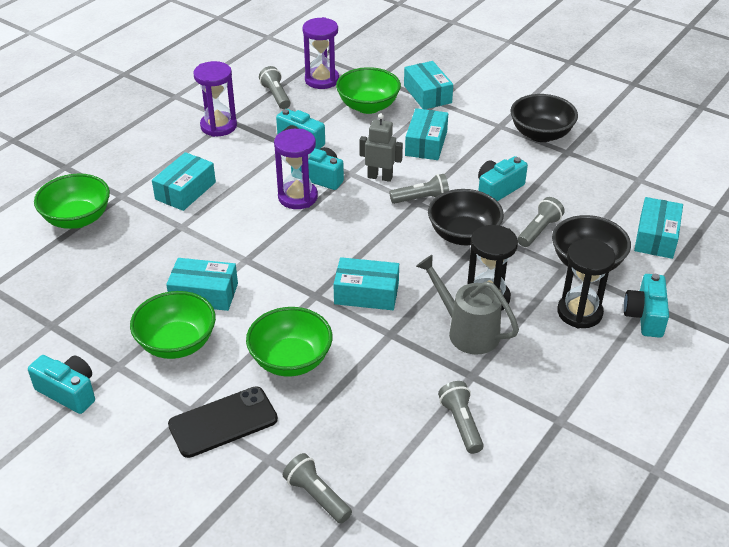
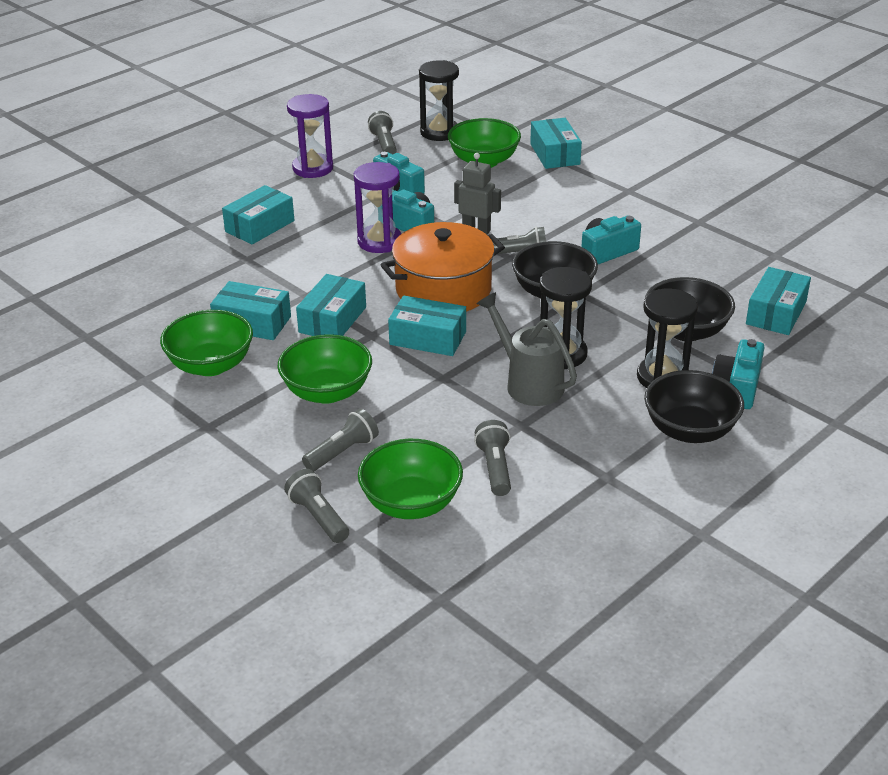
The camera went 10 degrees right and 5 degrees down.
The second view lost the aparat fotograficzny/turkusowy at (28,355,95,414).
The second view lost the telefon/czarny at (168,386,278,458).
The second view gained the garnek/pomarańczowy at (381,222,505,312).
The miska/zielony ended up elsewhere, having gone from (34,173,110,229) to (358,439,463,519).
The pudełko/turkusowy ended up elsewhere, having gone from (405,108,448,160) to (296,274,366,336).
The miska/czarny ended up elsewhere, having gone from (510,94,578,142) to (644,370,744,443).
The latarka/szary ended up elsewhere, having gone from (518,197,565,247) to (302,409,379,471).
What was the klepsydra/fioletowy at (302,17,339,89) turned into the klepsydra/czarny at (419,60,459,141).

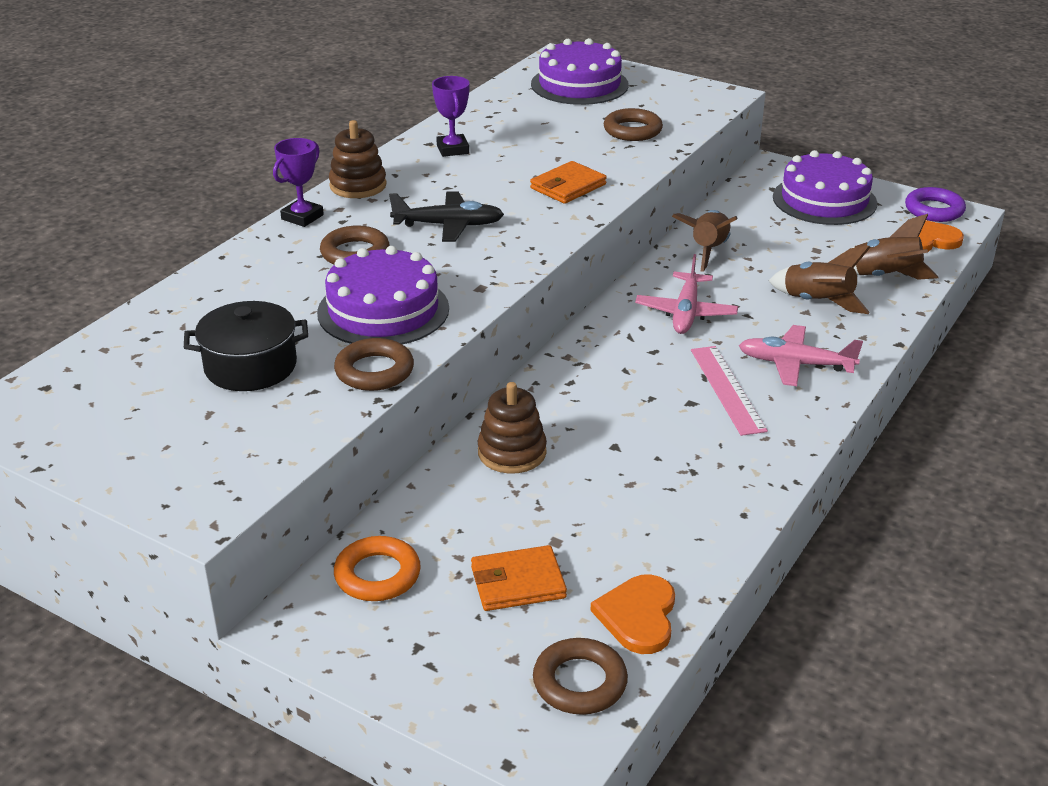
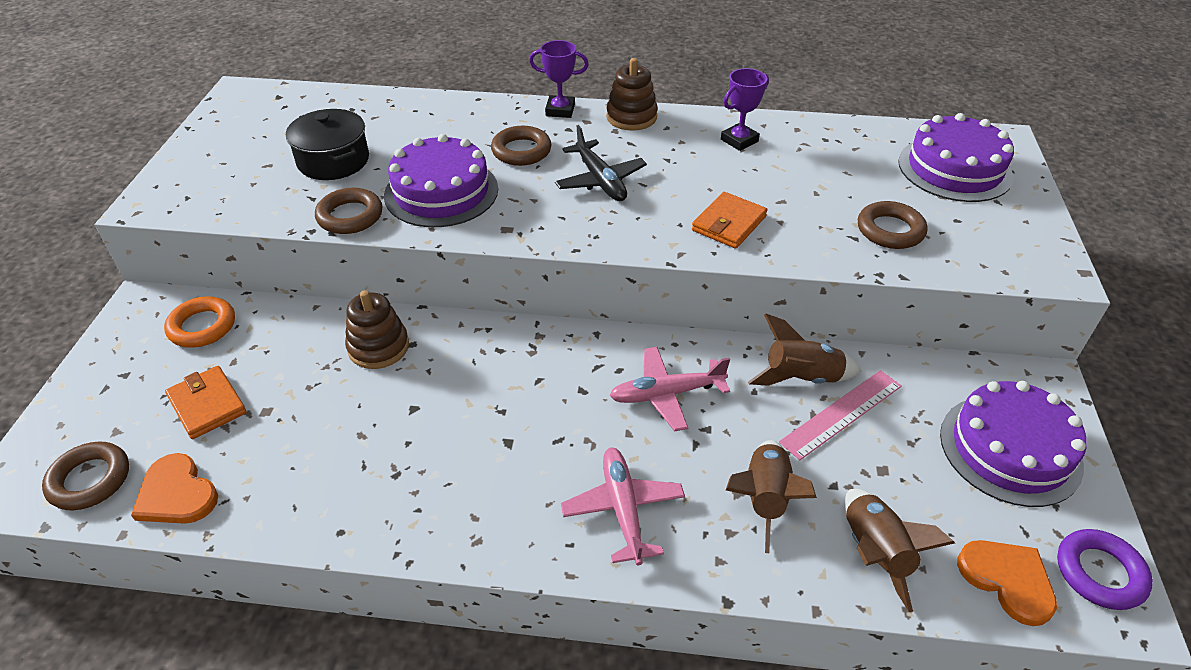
The camera went 65 degrees right and 10 degrees up.
The linijka/różowy ended up elsewhere, having gone from (691,346,768,436) to (779,370,902,460).
The portfel/pomarańczowy at (530,161,607,204) ended up facing another way, 75 degrees counterclockwise from before.
The serce/pomarańczowy at (590,574,675,654) ended up facing another way, 120 degrees counterclockwise from before.

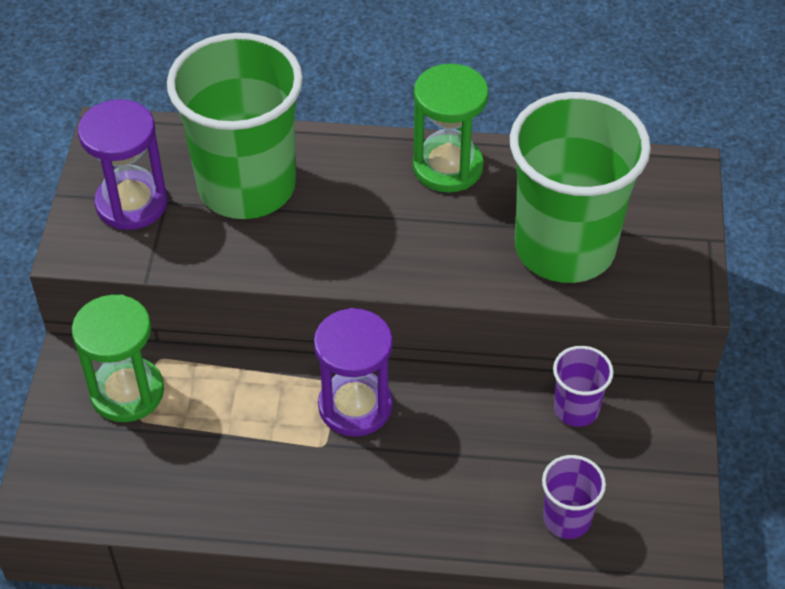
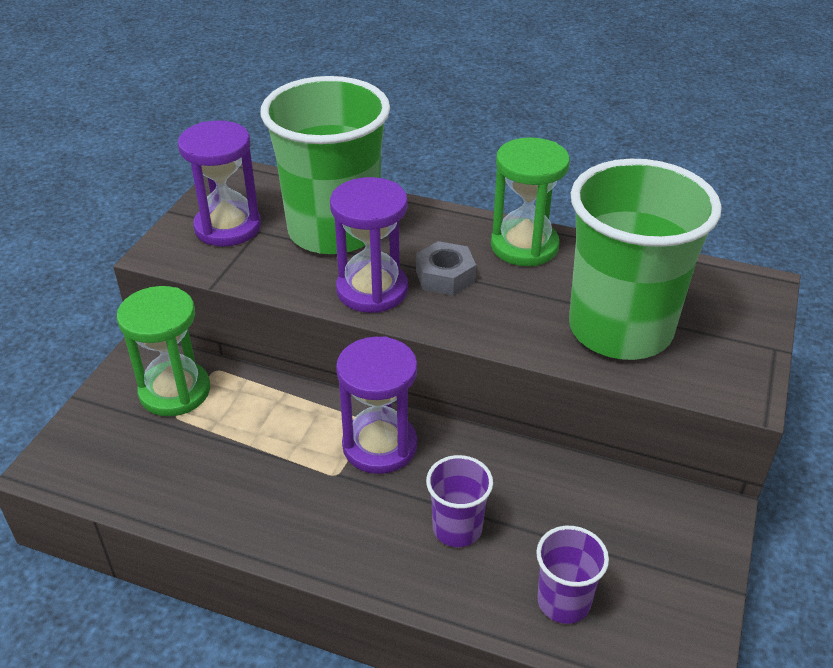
The camera went 15 degrees right and 10 degrees down.
The second view gained the klepsydra/fioletowy at (330,177,408,313).
The second view gained the nakrętka/szary at (416,241,476,296).
The szklanka/fioletowy ended up elsewhere, having gone from (553,346,614,427) to (426,455,493,547).

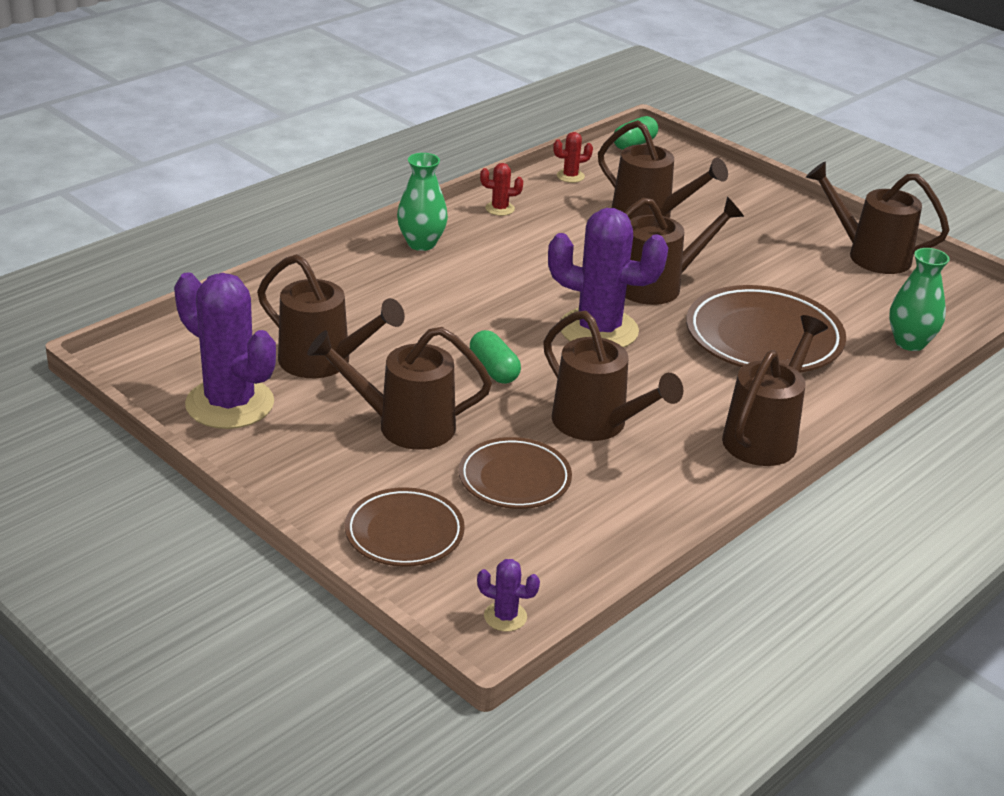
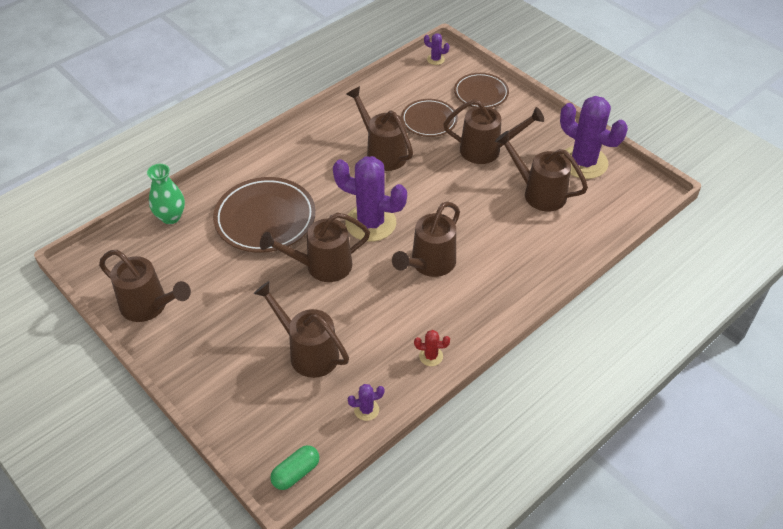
The camera went 175 degrees left and 15 degrees up.
The second view lost the wazon/zielony at (397,153,448,251).
The second view lost the kapsułka/zielony at (470,330,521,384).
The konewka/brązowy ended up elsewhere, having gone from (722,315,828,466) to (392,202,460,277).
What was the kaktus/czerwony at (553,132,593,183) turned into the kaktus/fioletowy at (348,384,384,421).

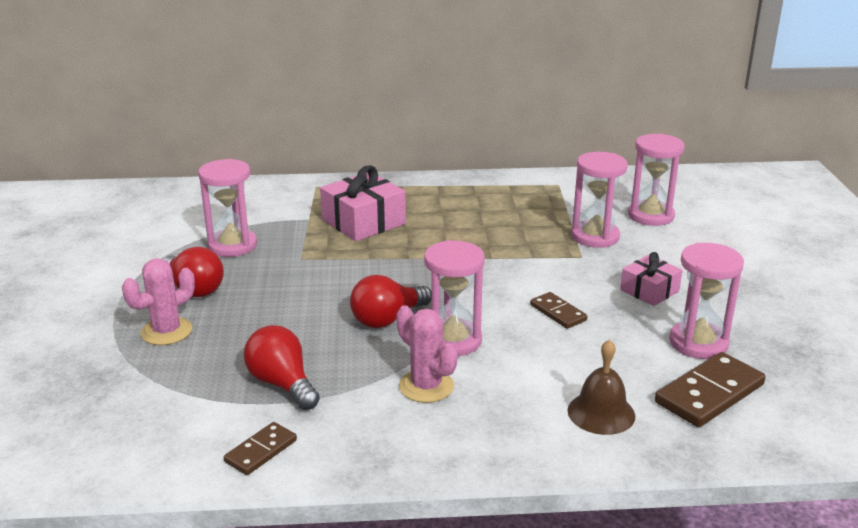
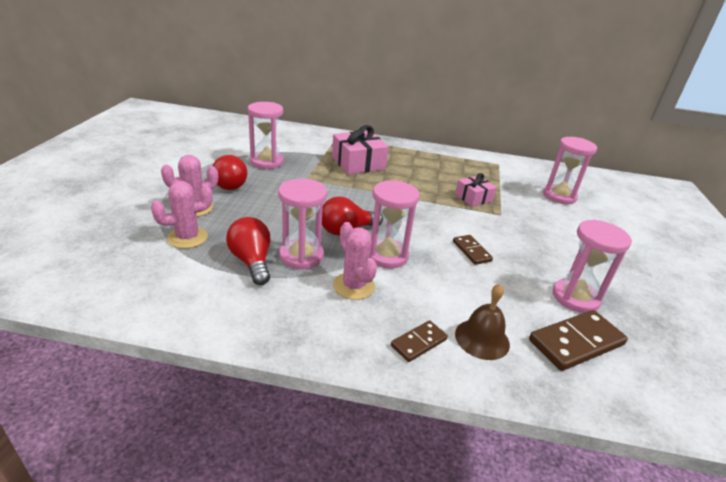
The camera went 10 degrees right and 5 degrees up.
The second view gained the kaktus/różowy at (151,181,212,249).
The kostka domina/brązowy ended up elsewhere, having gone from (224,422,297,475) to (391,320,448,362).
The klepsydra/różowy ended up elsewhere, having gone from (571,152,628,248) to (278,179,327,270).
The prezent/różowy ended up elsewhere, having gone from (620,252,682,306) to (455,173,497,207).

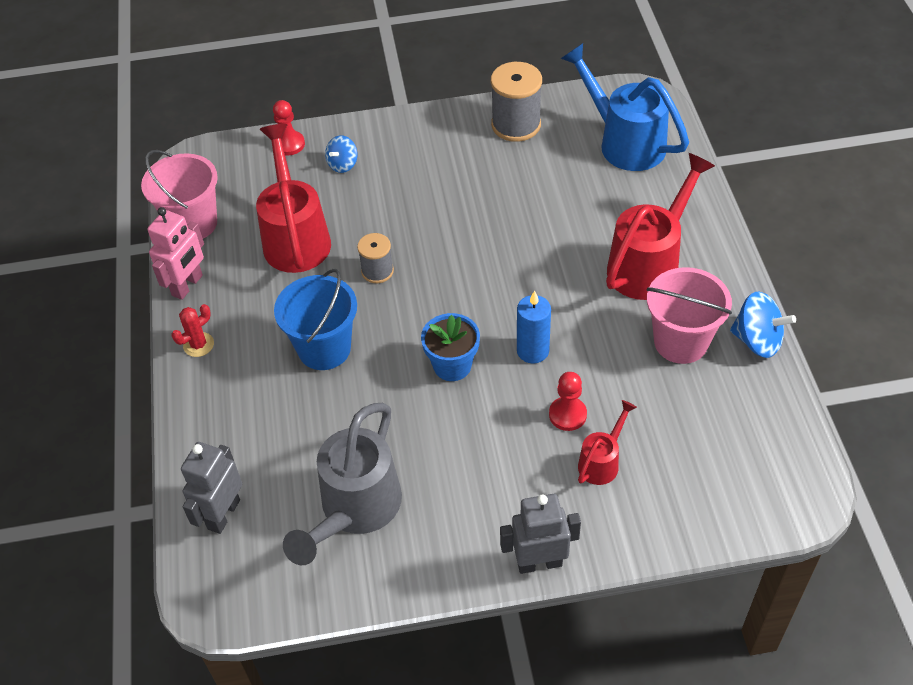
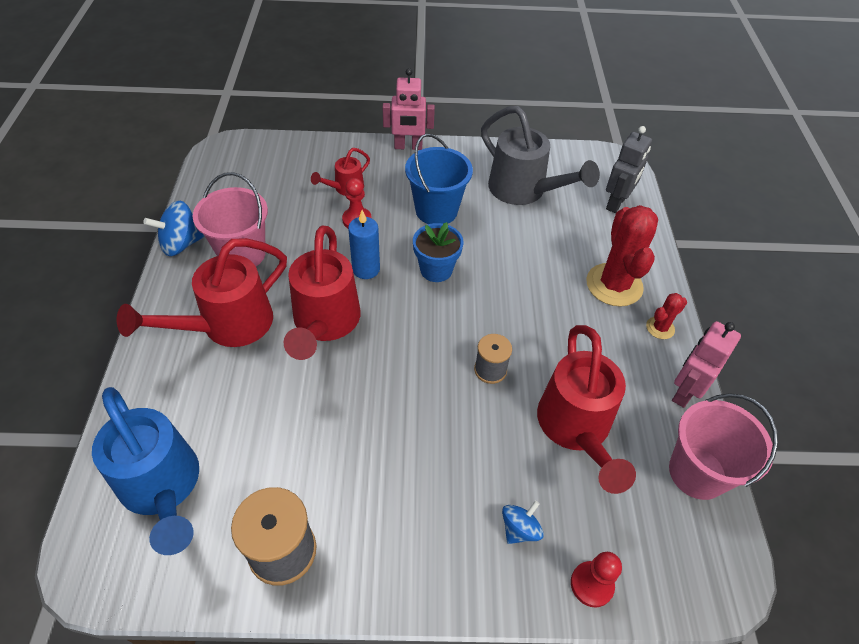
The camera went 175 degrees left and 0 degrees up.
The second view gained the konewka/czerwony at (284,226,361,360).
The second view gained the kaktus/czerwony at (586,205,658,307).
The wiadro/niebieski ended up elsewhere, having gone from (274,268,357,370) to (405,134,473,224).
What was the robot/szary at (500,494,581,574) turned into the robot/różowy at (383,68,435,150).
The konewka/szary at (283,403,402,565) ended up facing another way, 105 degrees clockwise from before.
The bączek/niebieski at (730,292,796,358) ended up facing another way, 60 degrees counterclockwise from before.

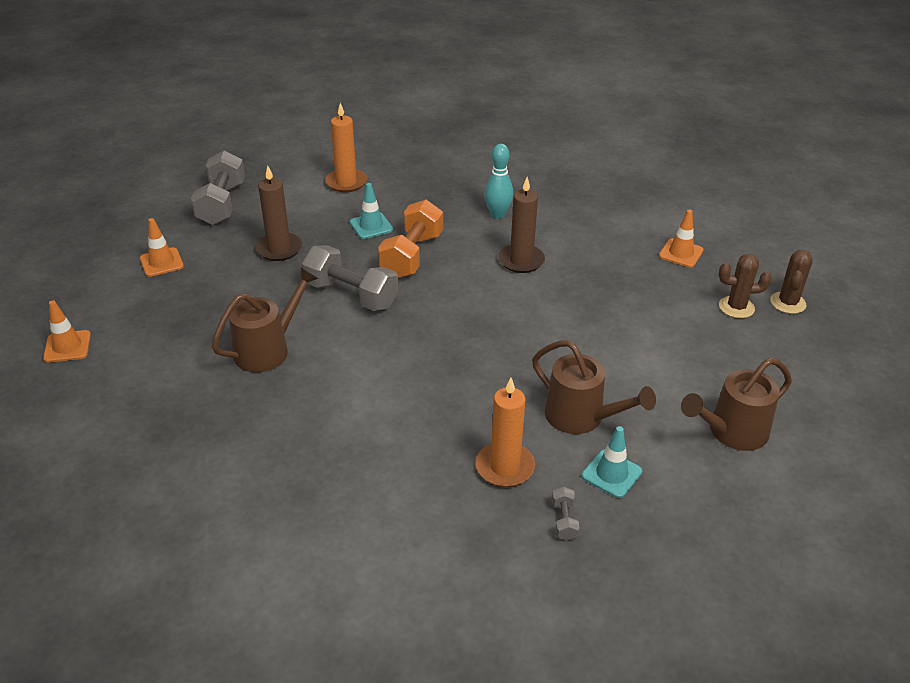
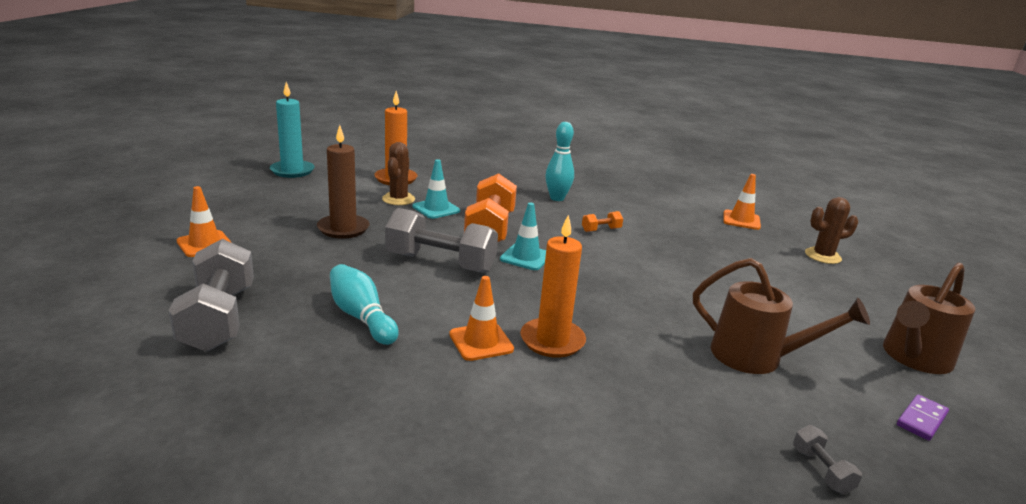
The camera went 15 degrees left and 15 degrees down.
The second view gained the świeca/turkusowy at (270,82,315,178).
The second view gained the kostka domina/fioletowy at (897,395,949,441).
The pachołek/pomarańczowy ended up elsewhere, having gone from (43,300,91,363) to (449,276,514,361).
The hantel/szary ended up elsewhere, having gone from (191,151,245,225) to (169,239,254,352).
The świeca/pomarańczowy ended up elsewhere, having gone from (476,378,535,487) to (520,214,586,358).
The pachołek/turkusowy ended up elsewhere, having gone from (582,426,642,498) to (500,203,546,270).
The kaktus/brązowy ended up elsewhere, having gone from (770,250,813,314) to (382,142,415,205).
Where the konewka/brązowy stood at (212,267,319,372), the kręgiel/turkusowy came to stand at (330,264,399,345).
Where the świeca/brązowy stood at (498,177,545,273), the hantel/pomarańczowy came to stand at (582,211,623,232).

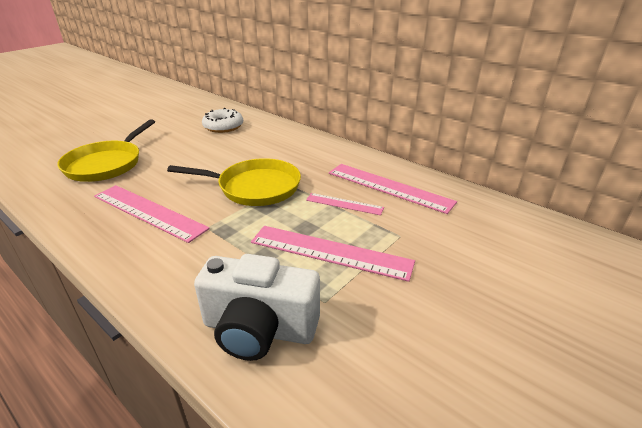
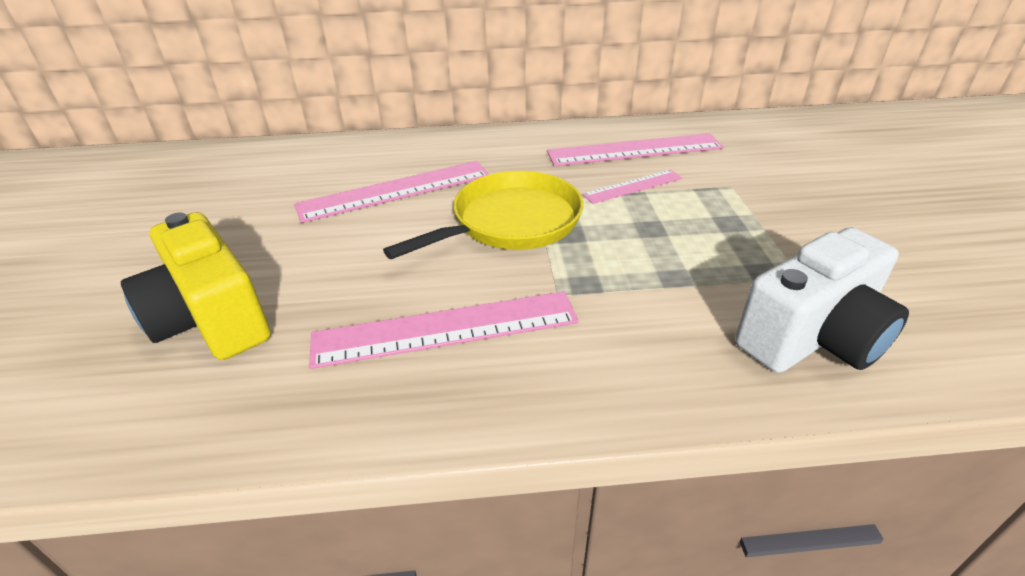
The camera went 45 degrees left and 5 degrees up.
The second view lost the donut/biały at (202,108,243,133).
The linijka/różowy ended up elsewhere, having gone from (251,226,415,282) to (294,161,490,223).
Where the patelnia/żółty stood at (57,119,155,182), the aparat fotograficzny/żółty came to stand at (121,212,271,360).

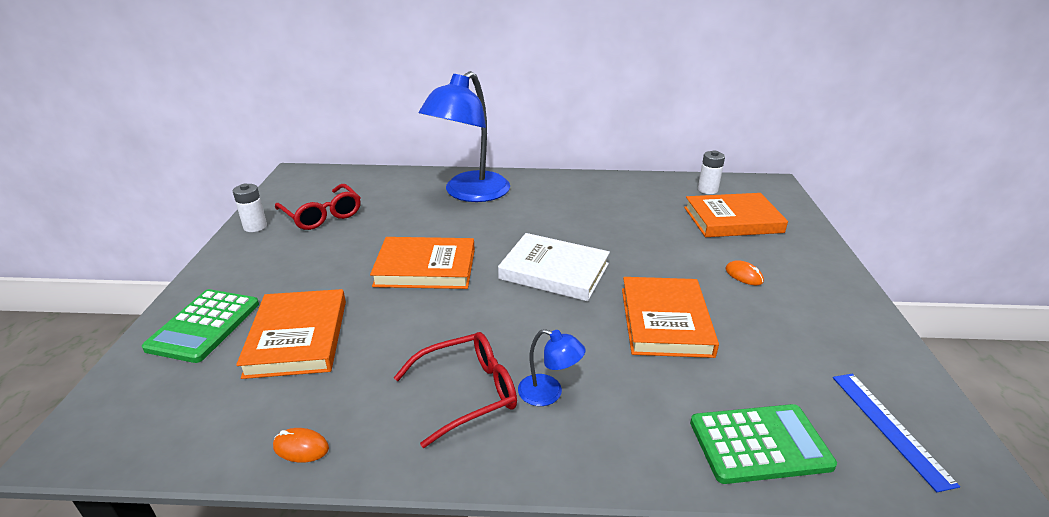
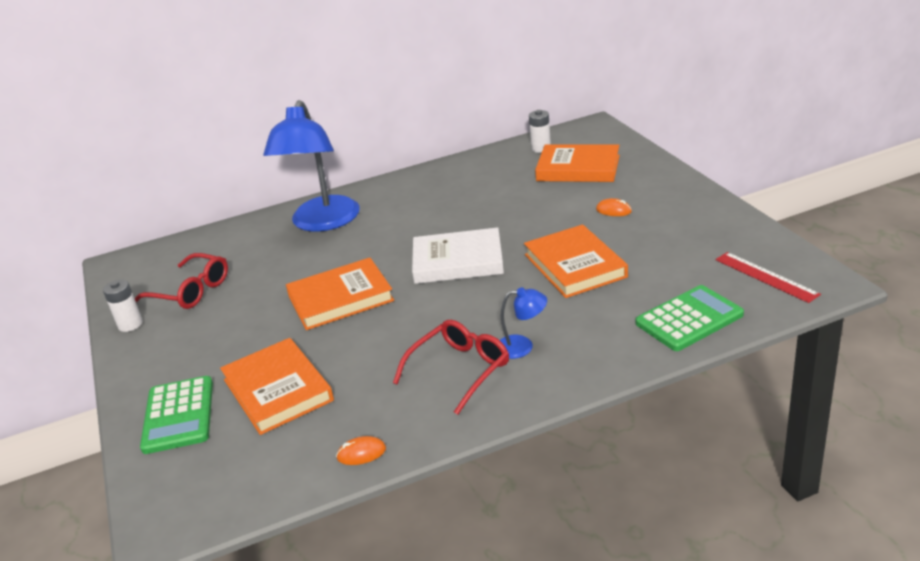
The camera went 20 degrees left and 0 degrees up.
What was the linijka/niebieski at (833,374,960,492) turned into the linijka/czerwony at (715,252,821,303).
The książka/pomarańczowy at (684,193,788,237) ended up facing another way, 45 degrees clockwise from before.

